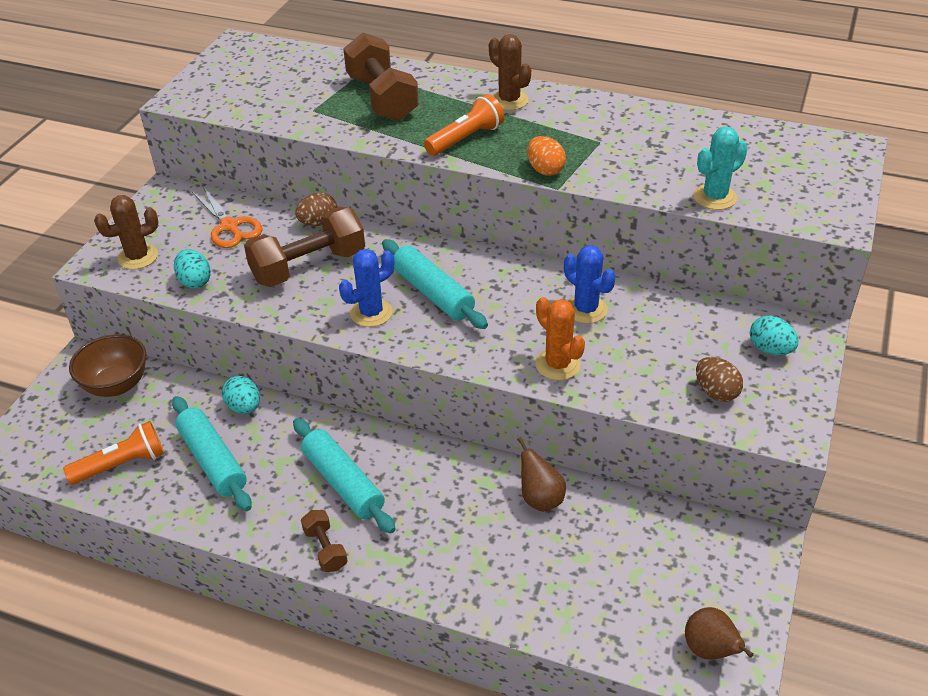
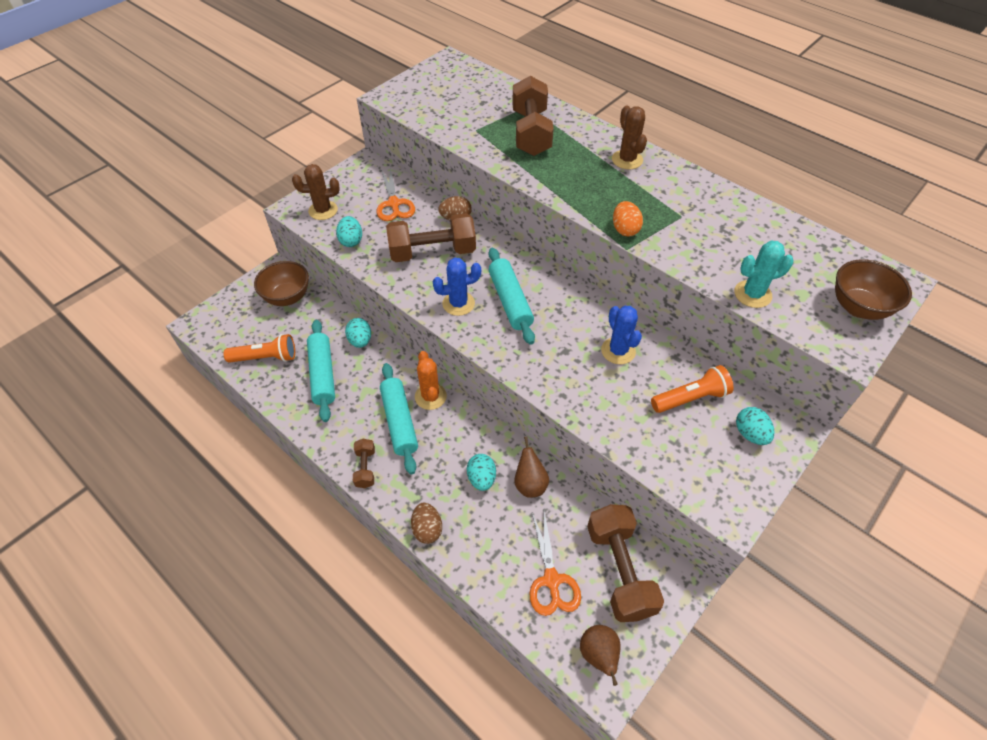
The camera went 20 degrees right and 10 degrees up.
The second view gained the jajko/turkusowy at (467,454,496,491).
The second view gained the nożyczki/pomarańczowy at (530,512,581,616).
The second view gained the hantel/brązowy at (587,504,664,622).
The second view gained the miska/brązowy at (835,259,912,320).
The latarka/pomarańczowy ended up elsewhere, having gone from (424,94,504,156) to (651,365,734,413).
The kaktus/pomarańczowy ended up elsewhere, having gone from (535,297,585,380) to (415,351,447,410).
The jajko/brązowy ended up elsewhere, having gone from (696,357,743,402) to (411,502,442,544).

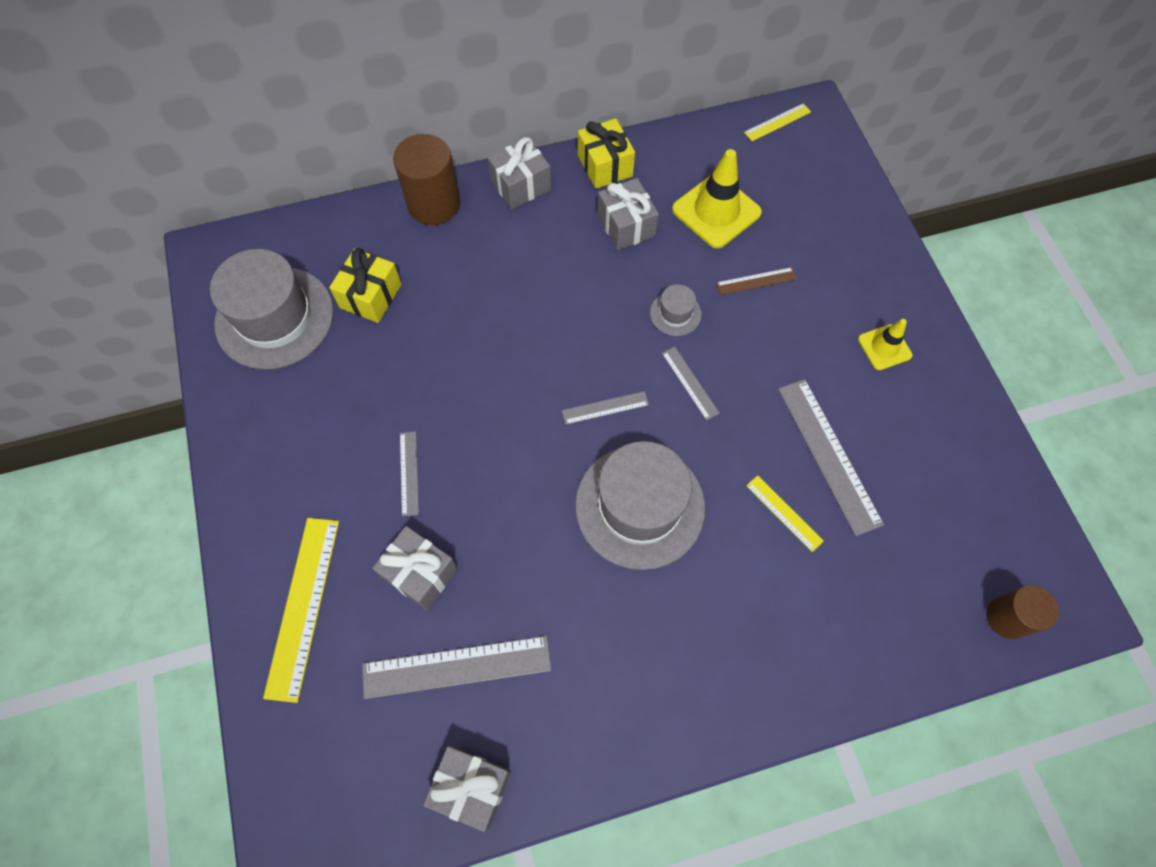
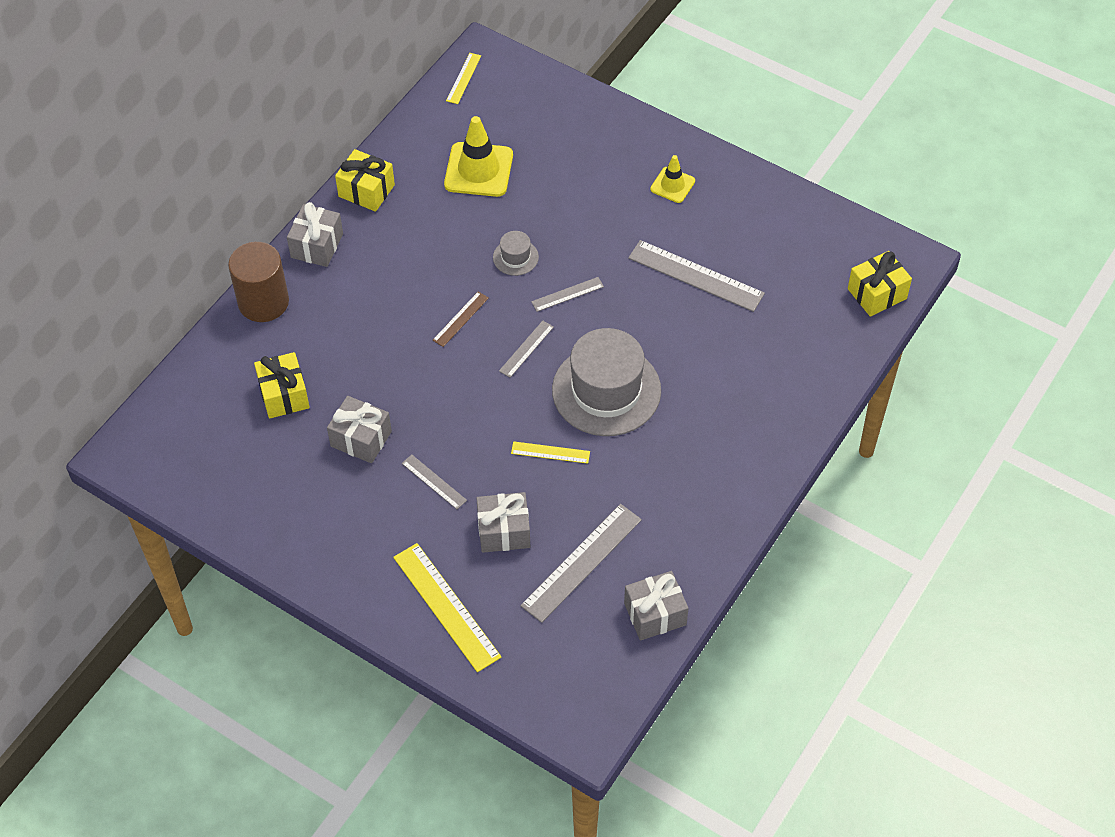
The camera went 40 degrees left and 10 degrees down.
The second view lost the kapelusz/szary at (210,249,334,370).
The prezent/szary ended up elsewhere, having gone from (597,178,659,251) to (327,396,392,463).
The linijka/brązowy ended up elsewhere, having gone from (716,267,797,295) to (433,291,489,347).
The linijka/żółty ended up elsewhere, having gone from (746,475,824,552) to (511,441,590,464).
Where the walec/brązowy stood at (986,585,1059,639), the prezent/żółty came to stand at (848,251,912,317).
The linijka/szary at (662,347,720,421) ended up facing another way, 45 degrees counterclockwise from before.

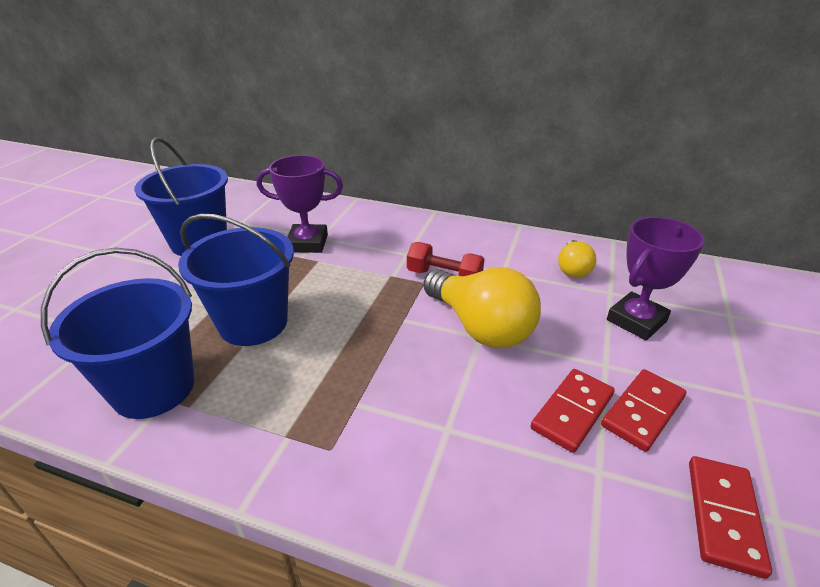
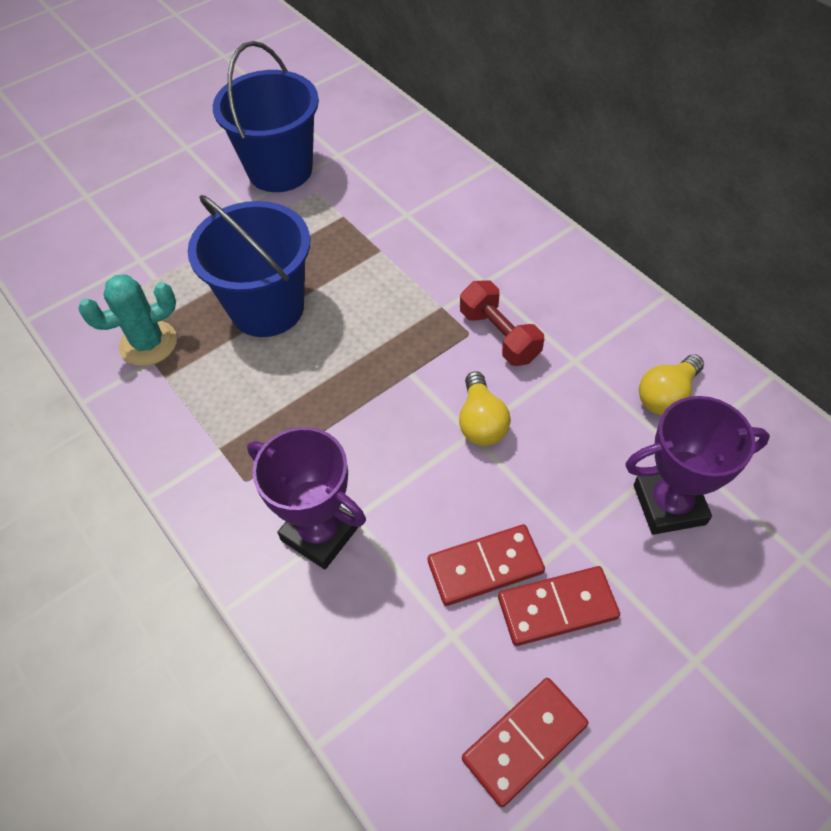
The camera went 35 degrees right and 20 degrees up.
The puchar/fioletowy ended up elsewhere, having gone from (256,155,343,253) to (247,427,366,569).
Where the wiadro/niebieski stood at (41,248,194,419), the kaktus/turkusowy came to stand at (78,274,177,366).
The size of the żarówka/żółty at (423,267,541,348) changed by a factor of 0.54.

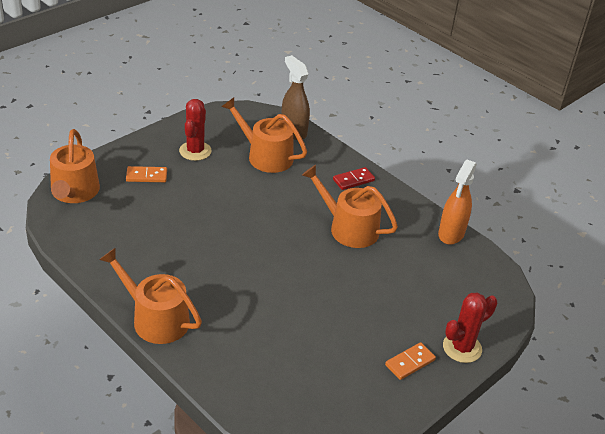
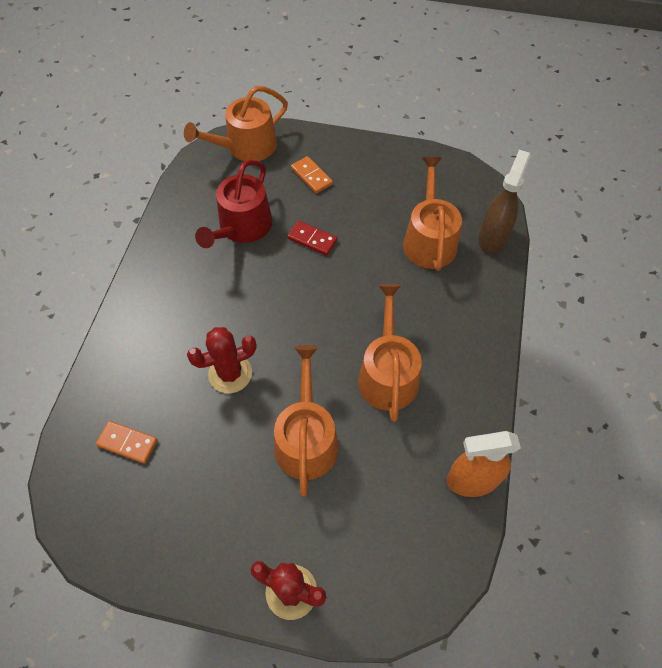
The camera went 60 degrees right and 20 degrees up.
The second view gained the konewka/czerwony at (195,160,272,248).
The konewka/pomarańczowy ended up elsewhere, having gone from (99,248,202,344) to (274,345,339,496).
The kaktus/czerwony ended up elsewhere, having gone from (179,99,212,161) to (187,327,257,393).
The kostka domina/czerwony ended up elsewhere, having gone from (333,167,375,190) to (287,221,337,256).
The kostka domina/pomarańczowy ended up elsewhere, having gone from (385,342,436,380) to (96,421,157,464).

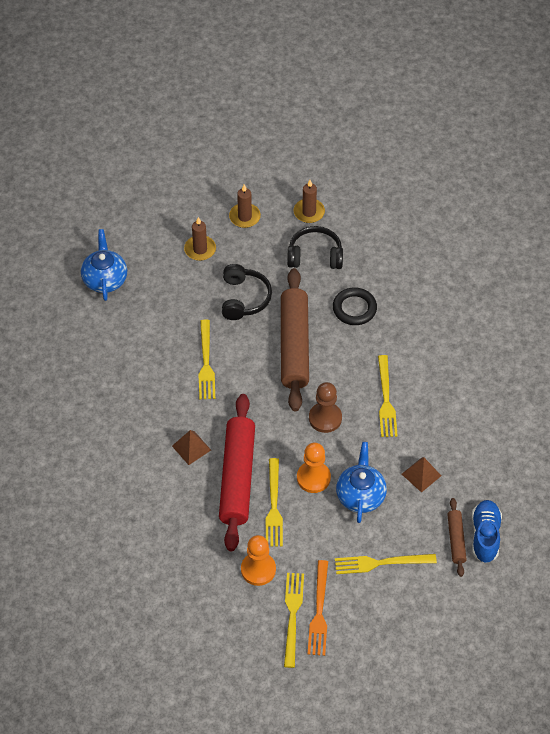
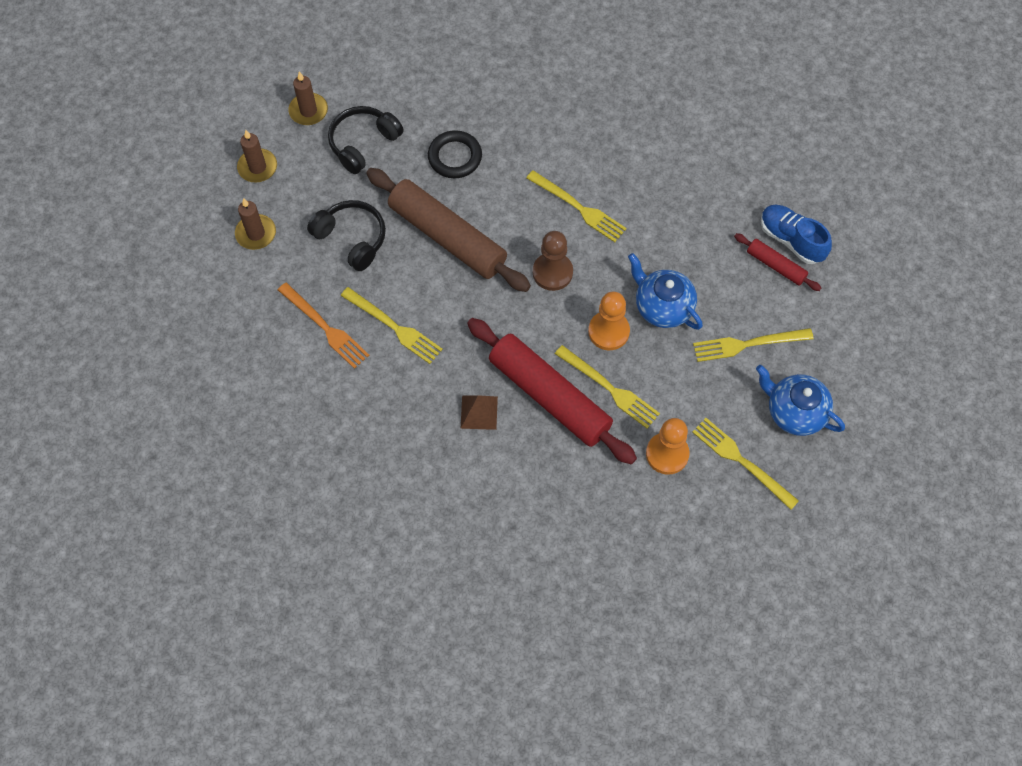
The camera went 50 degrees left and 10 degrees up.
The second view lost the piramida/brązowy at (402,457,441,493).
The imbryk/niebieski ended up elsewhere, having gone from (81,229,127,301) to (756,365,845,436).
The widelec/pomarańczowy ended up elsewhere, having gone from (308,560,328,656) to (278,282,369,369).
What was the wałek do ciasta/brązowy at (447,498,467,577) turned into the wałek do ciasta/czerwony at (734,233,821,291).
The widelec/żółty at (335,554,437,574) ended up facing another way, 45 degrees clockwise from before.

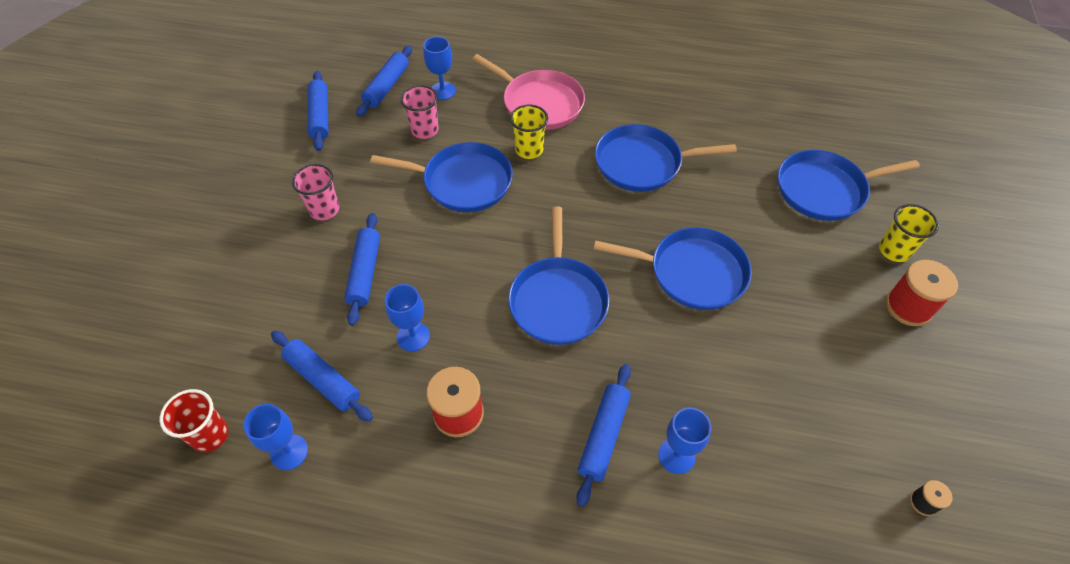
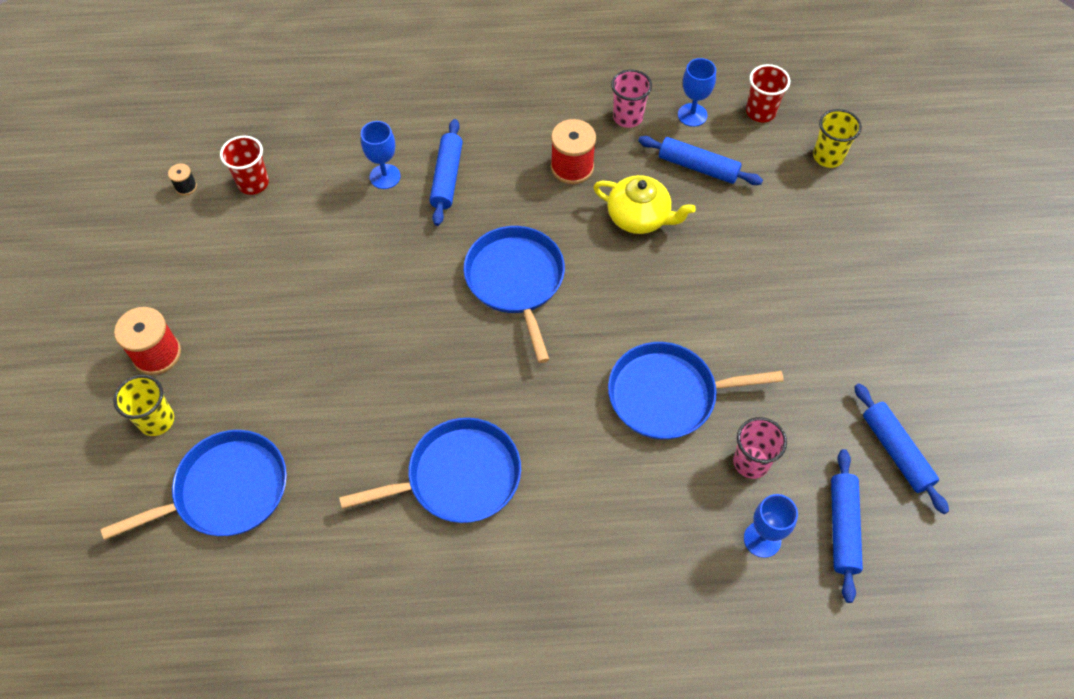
The camera went 165 degrees right and 5 degrees up.
The second view lost the wałek do ciasta/niebieski at (344,213,380,326).
The second view lost the patelnia/różowy at (473,54,585,130).
The second view lost the patelnia/niebieski at (594,227,752,310).
The second view gained the szklanka/czerwony at (220,136,269,195).
The szklanka/różowy ended up elsewhere, having gone from (292,164,339,220) to (611,69,652,128).
The szklanka/żółty ended up elsewhere, having gone from (510,105,548,159) to (813,109,862,168).
Where the kielich/niebieski stood at (385,284,430,351), the imbryk/żółty came to stand at (593,175,696,234).

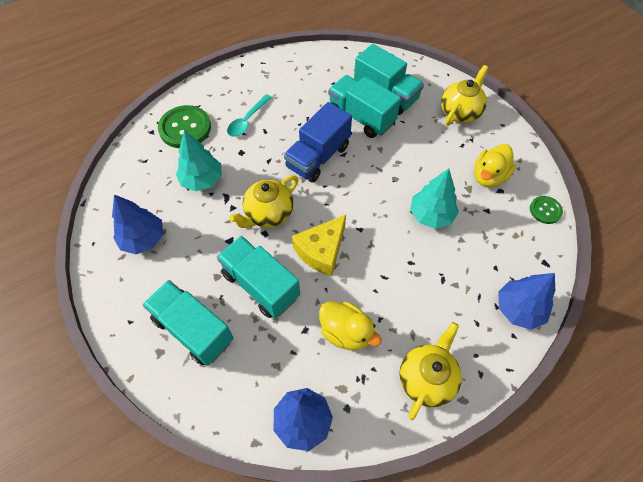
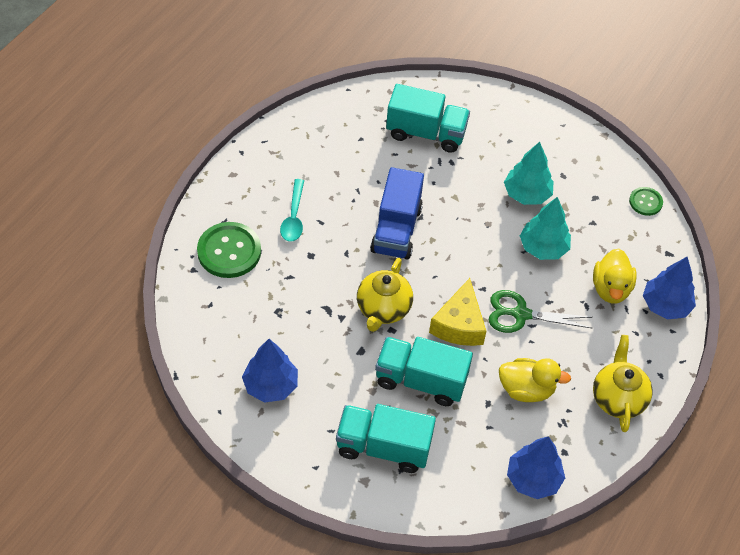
The camera went 30 degrees left and 5 degrees down.
The second view lost the ciężarówka/turkusowy at (328,75,401,138).
The second view lost the imbryk/żółty at (441,65,489,126).
The second view gained the nożyczki/zielony at (489,290,593,333).
The drzewko/turkusowy ended up elsewhere, having gone from (176,130,222,191) to (504,142,554,205).
The kaczka/żółty ended up elsewhere, having gone from (474,144,516,187) to (593,249,637,303).

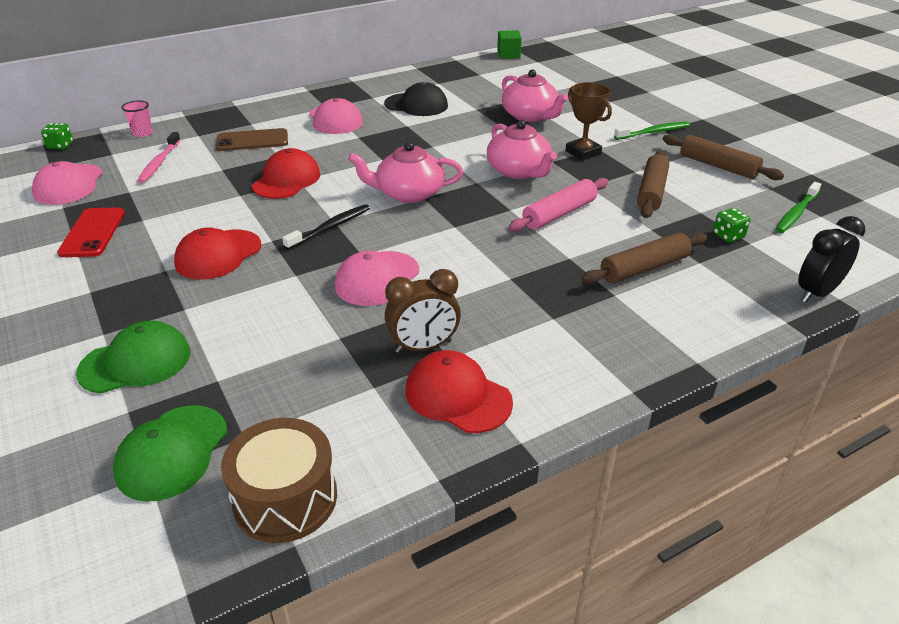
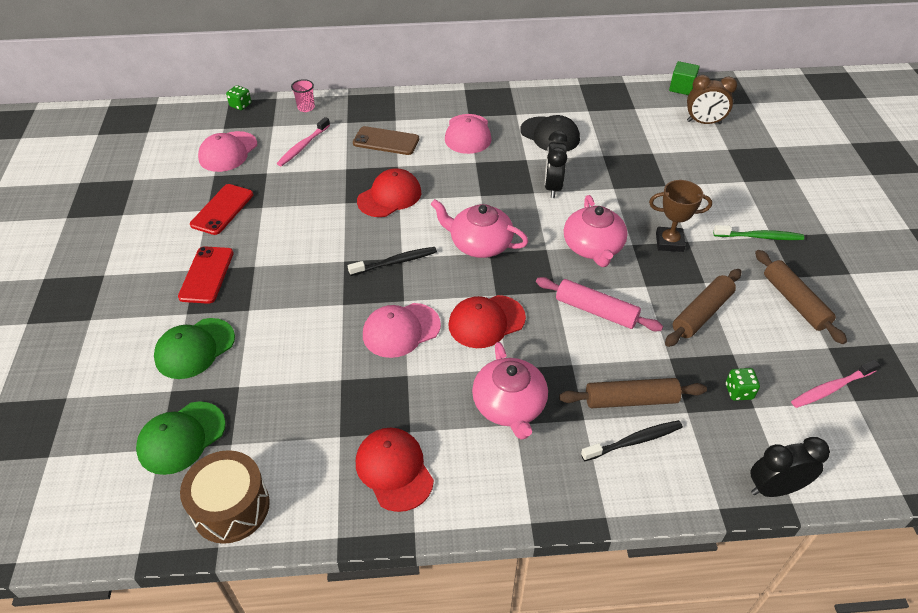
The camera went 25 degrees right and 10 degrees up.
The second view gained the telefon/czerwony at (178,246,234,304).
The second view gained the budzik/czarny at (545,131,568,198).
The second view gained the szczoteczka do zębów/czarny at (581,420,683,461).
The czapka/czerwony ended up elsewhere, having gone from (174,228,261,280) to (449,295,526,348).
The budzik/brązowy ended up elsewhere, having gone from (385,269,461,353) to (687,75,737,124).
The imbryk/różowy ended up elsewhere, having gone from (502,69,568,122) to (472,342,548,440).
What was the szczoteczka do zębów/zielony at (776,182,821,233) turned into the szczoteczka do zębów/różowy at (791,360,880,408).
The czapka/zielony at (76,321,190,393) ended up facing another way, 135 degrees clockwise from before.
The wałek do ciasta/różowy at (508,178,608,232) ended up facing another way, 45 degrees clockwise from before.
The puchar/brązowy at (566,82,612,160) ended up facing another way, 75 degrees counterclockwise from before.

